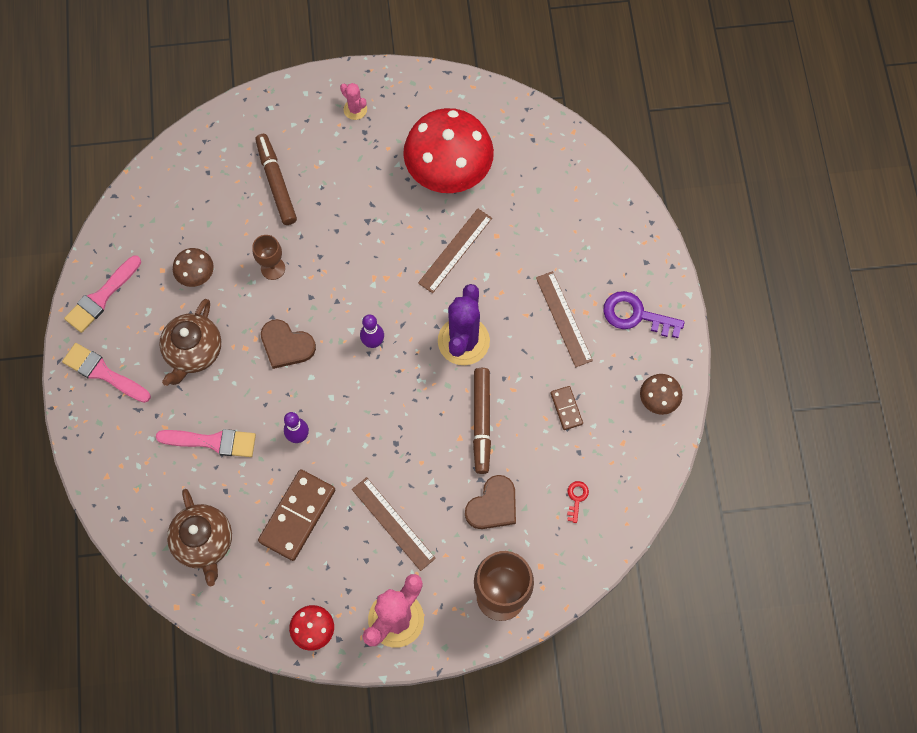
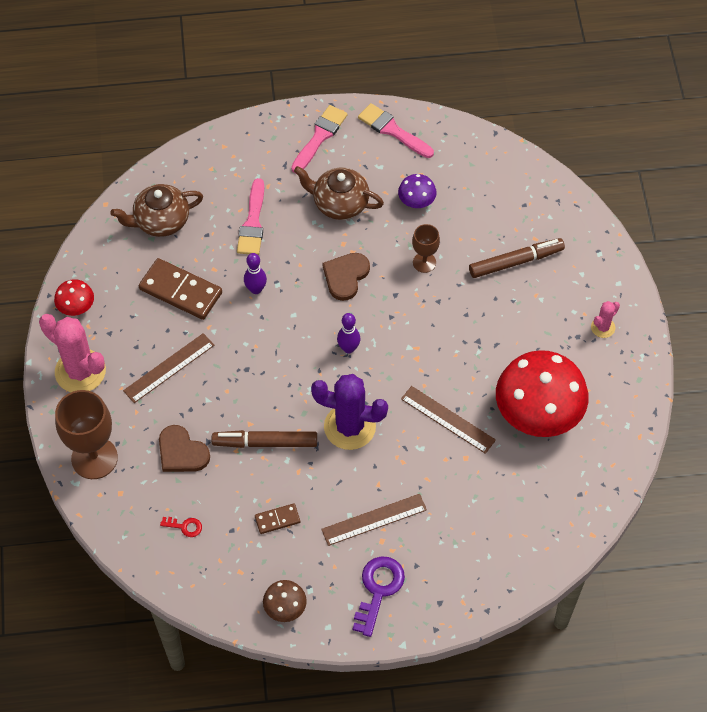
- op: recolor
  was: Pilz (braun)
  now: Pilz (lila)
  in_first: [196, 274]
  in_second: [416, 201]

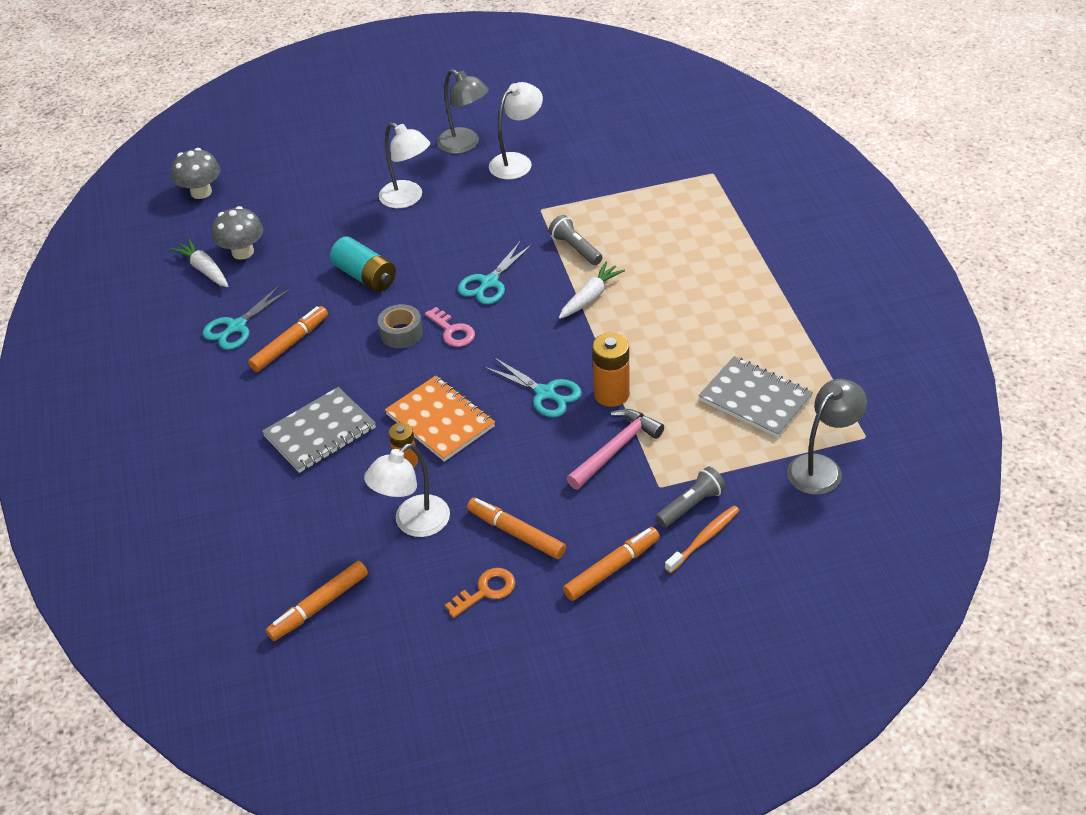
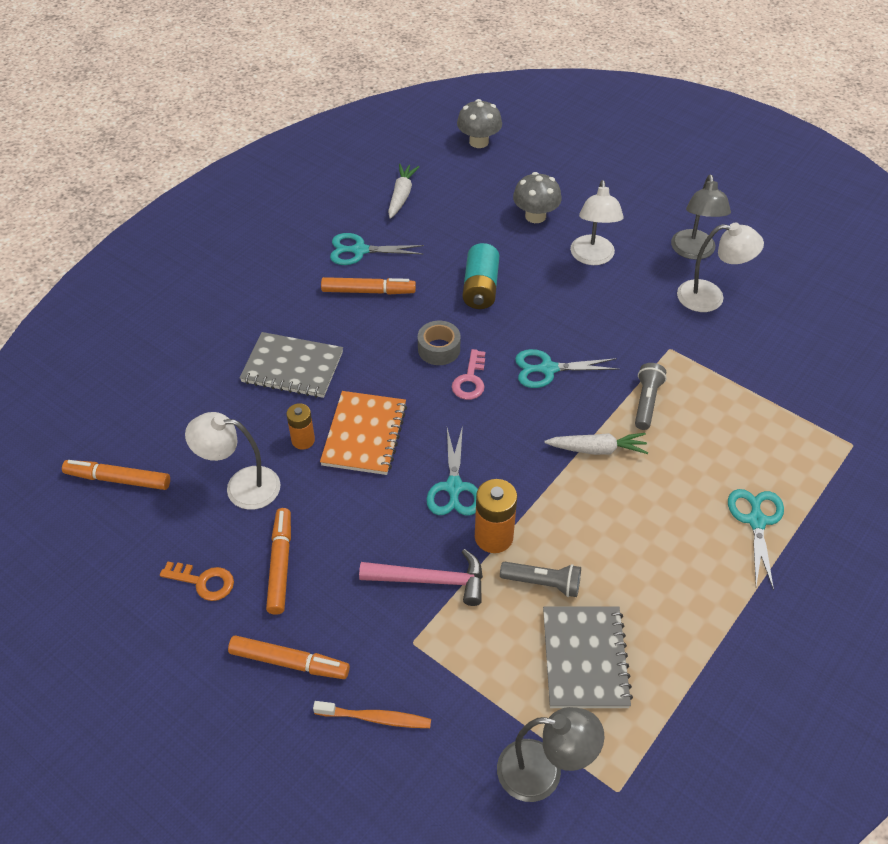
- op: move
  was: Pilz (grau)
  in_first: [243, 252]
  in_second: [535, 216]
- op: move
  was: Taschenlampe (grau)
  in_first: [691, 505]
  in_second: [543, 583]
- op: insert
  now: Schere (türkis)
  in_second: [756, 521]

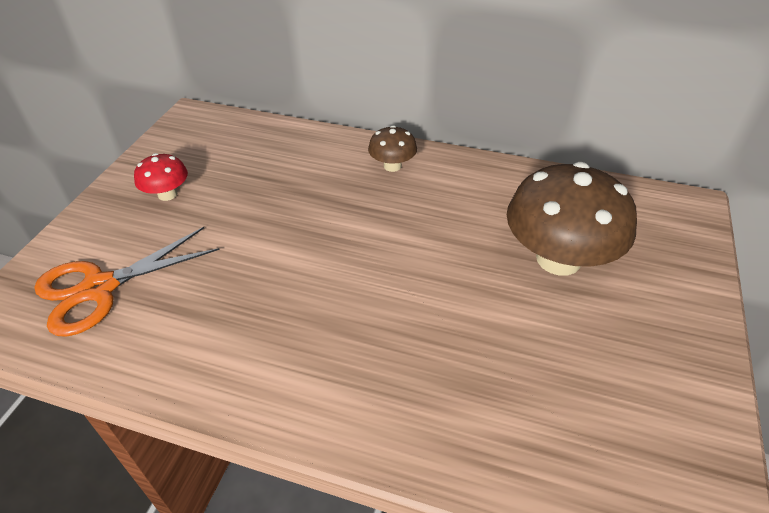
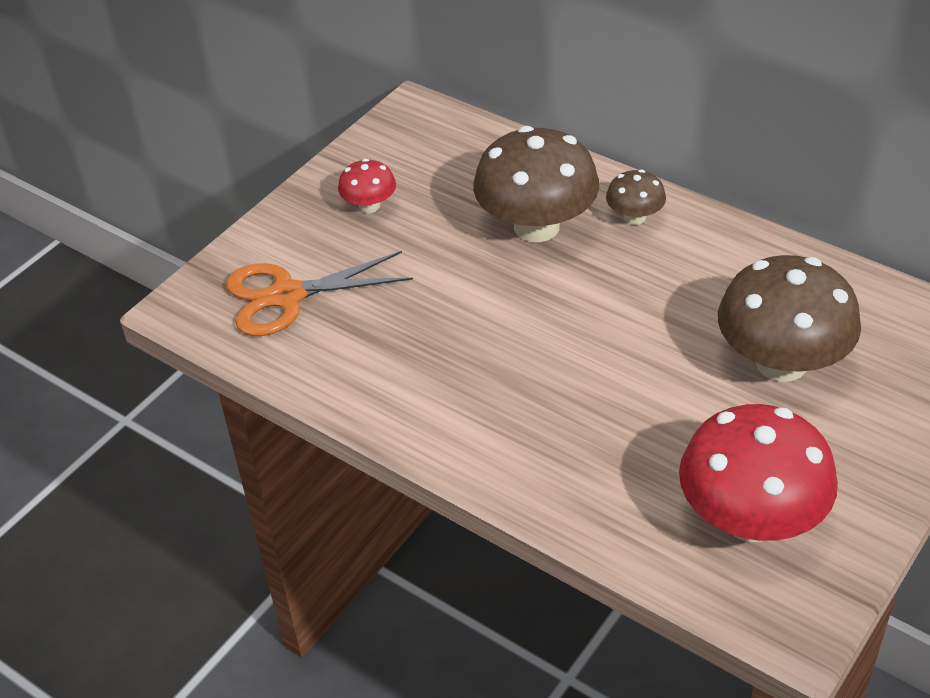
- op: insert
  now: Pilz (braun)
  in_second: [536, 226]
- op: insert
  now: Pilz (rot)
  in_second: [750, 519]

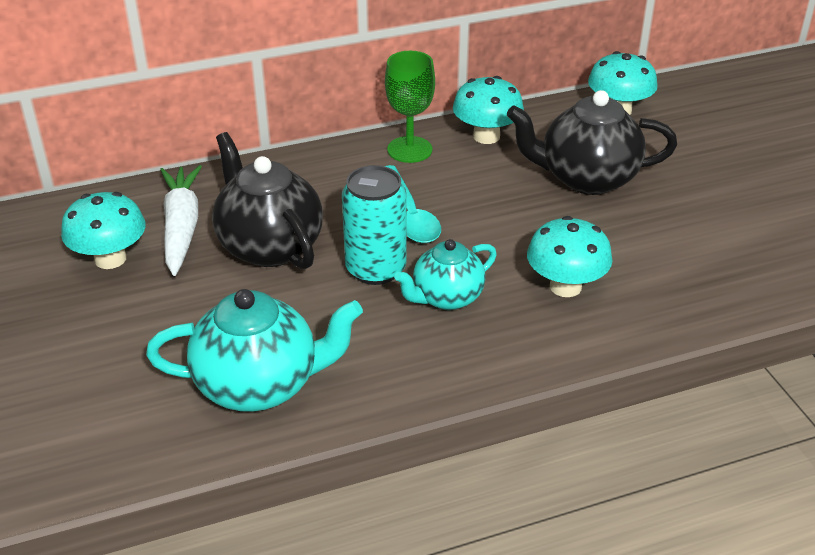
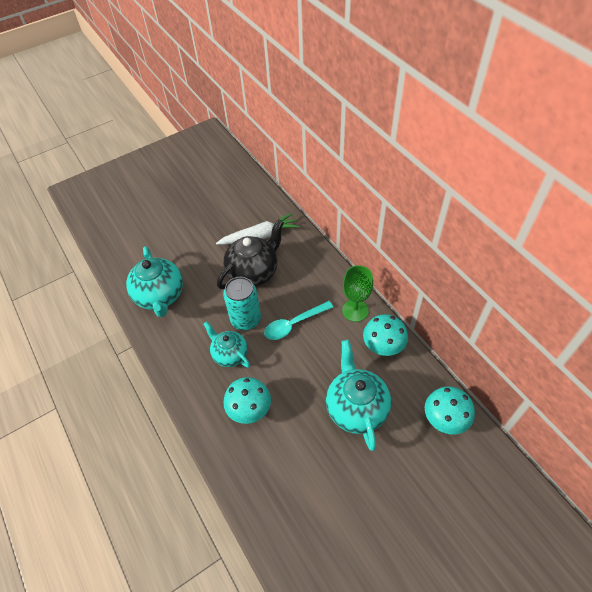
- op: delete
  was: Pilz (türkis)
  in_first: [110, 259]
- op: recolor
  was: Teekanne (schwarz)
  now: Teekanne (türkis)
  in_first: [586, 178]
  in_second: [356, 408]

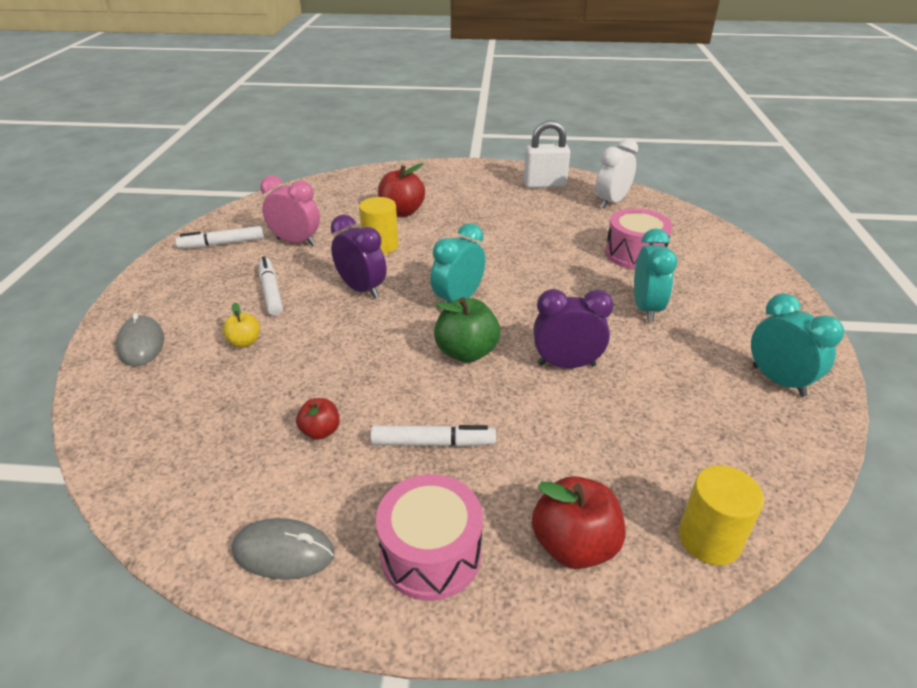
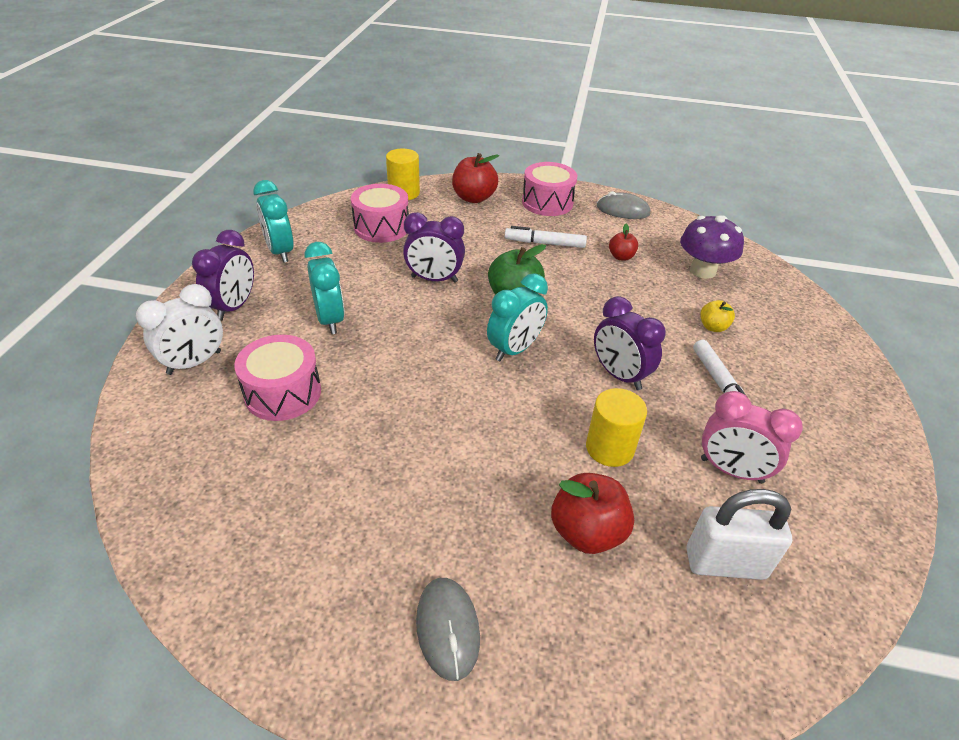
- op: move
  was: Computermaus (grau)
  in_first: [141, 344]
  in_second: [447, 628]
- op: delete
  was: Filzstift (weiß)
  in_first: [222, 244]
- op: move
  was: Vorhängeschloss (weiß)
  in_first: [544, 185]
  in_second: [725, 563]
- op: move
  was: Wecker (weiß)
  in_first: [611, 202]
  in_second: [194, 363]
- op: rotate
  was: Wecker (türkis)
  in_first: [646, 308]
  in_second: [330, 320]
  clockwise: 150
- op: insert
  now: Wecker (lila)
  in_second: [234, 307]
- op: insert
  now: Trommel (rosa)
  in_second: [381, 227]
- op: insert
  now: Pilz (lila)
  in_second: [702, 270]

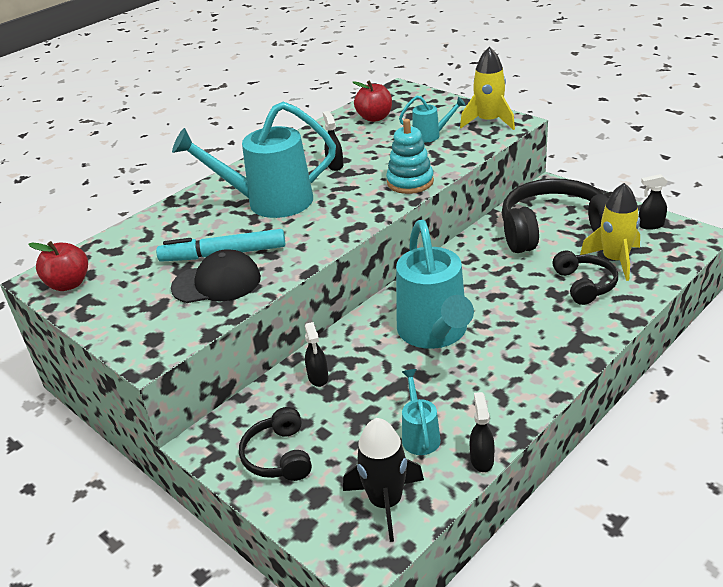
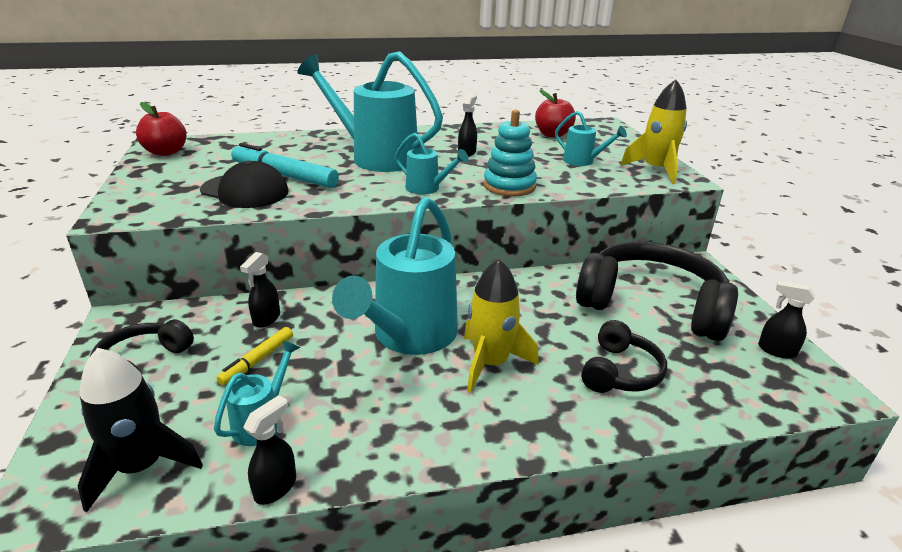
- op: move
  was: Rakete (gelb)
  in_first: [615, 260]
  in_second: [490, 363]
- op: insert
  now: Filzstift (gelb)
  in_second: [257, 360]
- op: insert
  now: Gießkanne (türkis)
  in_second: [427, 188]

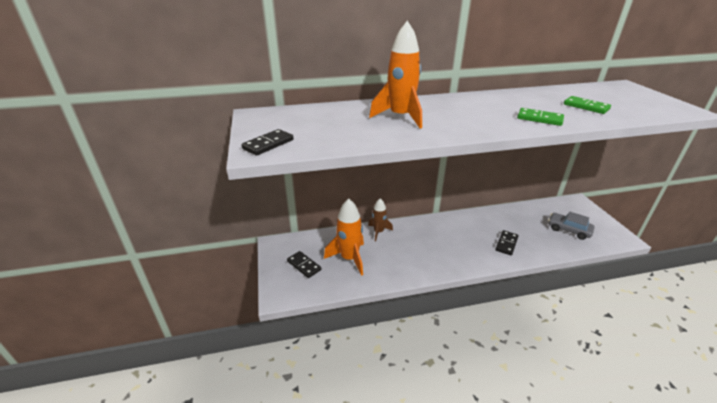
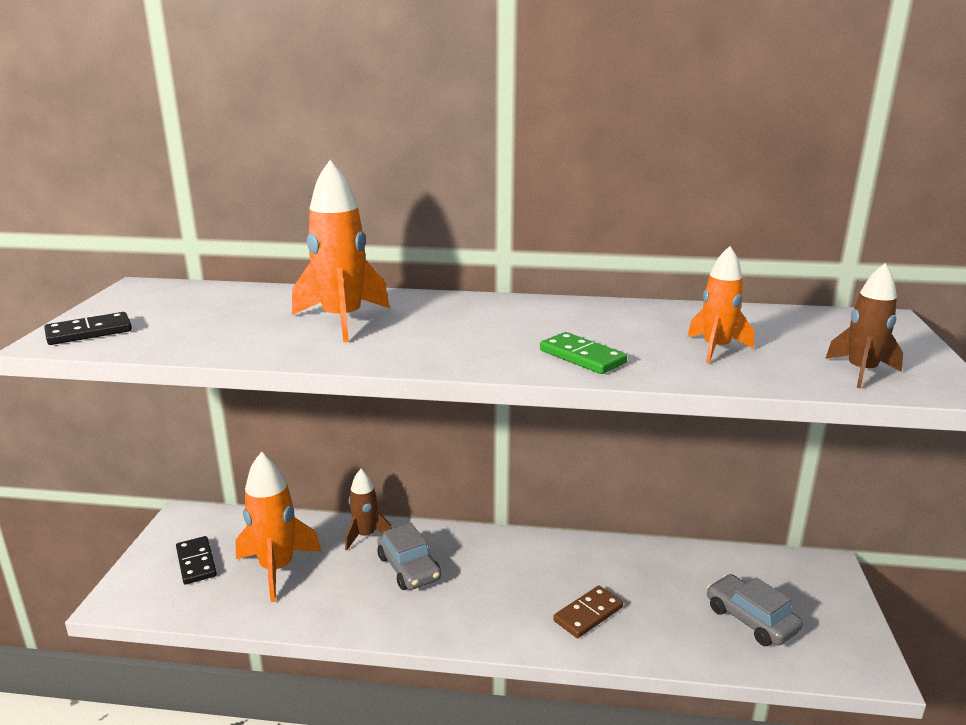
- op: recolor
  was: Dominostein (schwarz)
  now: Dominostein (braun)
  in_first: [506, 244]
  in_second: [588, 614]
- op: replace
  was: Dominostein (grün)
  now: Rakete (orange)
  in_first: [586, 107]
  in_second: [716, 349]
- op: insert
  now: Auto (grau)
  in_second: [409, 568]
- op: insert
  now: Rakete (braun)
  in_second: [861, 372]

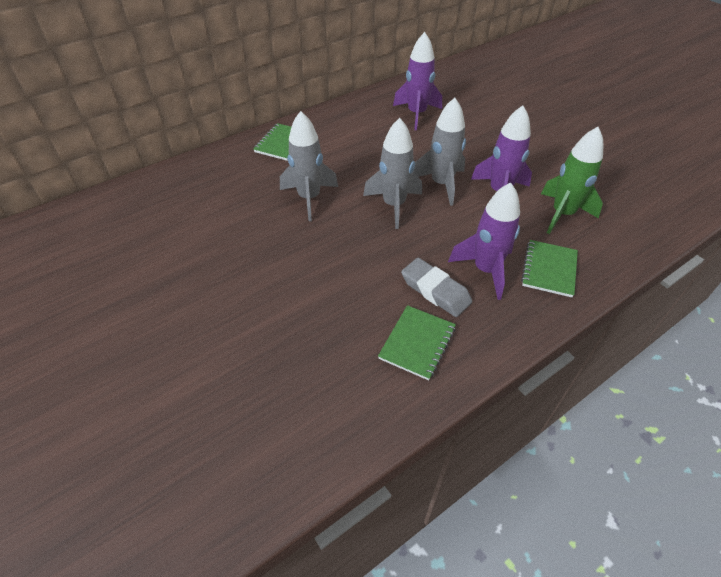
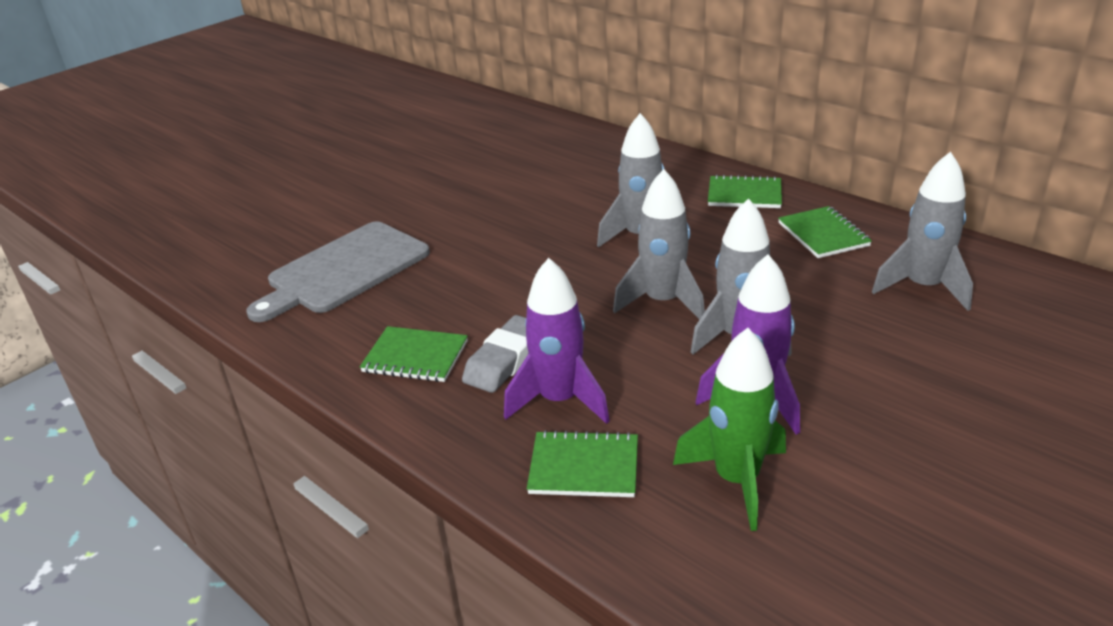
- op: recolor
  was: Rakete (lila)
  now: Rakete (grau)
  in_first: [416, 114]
  in_second: [923, 287]
- op: insert
  now: Schneidebrett (grau)
  in_second: [344, 270]
- op: insert
  now: Notizbuch (grün)
  in_second: [823, 234]

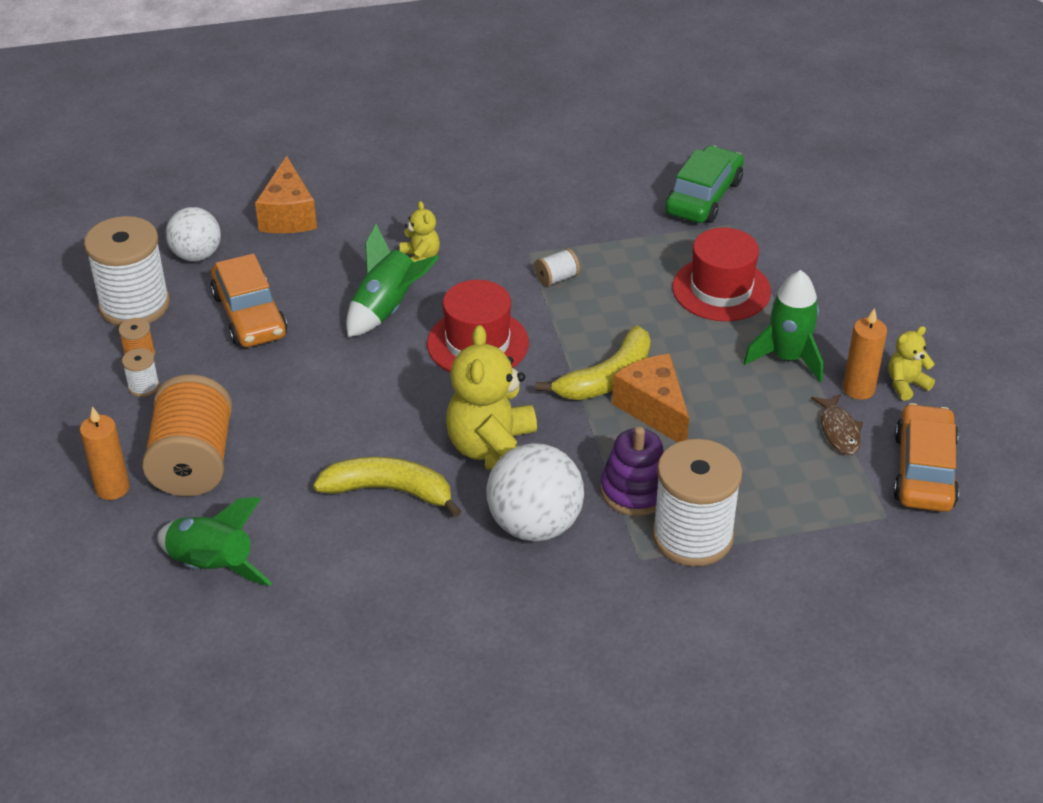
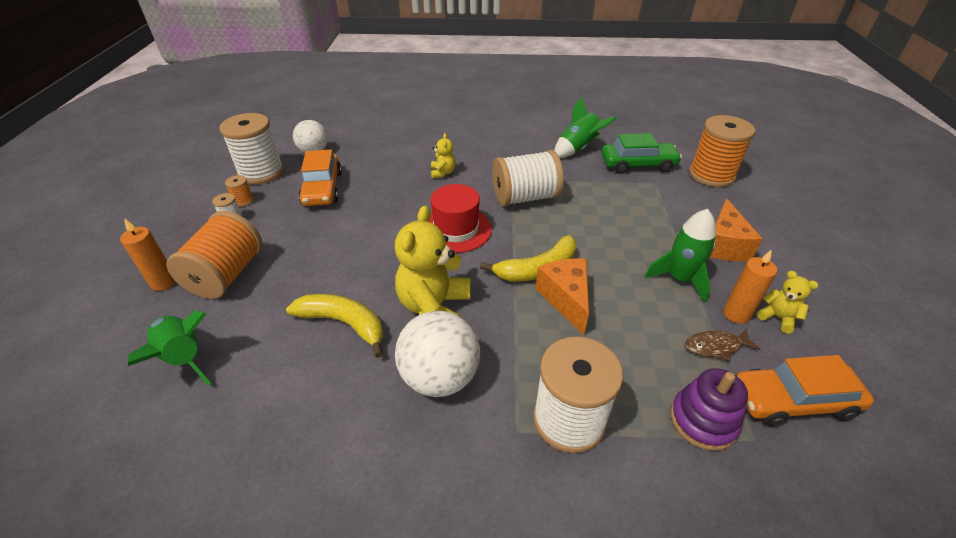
- op: move
  was: Käse (orange)
  in_first: [288, 215]
  in_second: [723, 245]
- op: move
  was: Rakete (grün)
  in_first: [387, 309]
  in_second: [578, 149]
- op: resize
  was: Garnrolle (weiß)
  in_first: [557, 278]
  in_second: [525, 197]
  ratio: 2.38
- op: move
  was: Stapelspielzeug (lila)
  in_first: [635, 490]
  in_second: [703, 420]
- op: rotate
  was: Auto (grün)
  in_first: [704, 197]
  in_second: [638, 165]
  clockwise: 45
- op: delete
  was: Hut (rot)
  in_first: [721, 289]
- op: rotate
  was: Fisch (braun)
  in_first: [839, 431]
  in_second: [716, 346]
  clockwise: 75
- op: rotate
  was: Teddybär (gelb)
  in_first: [906, 384]
  in_second: [777, 318]
  clockwise: 60
- op: rotate
  was: Auto (orange)
  in_first: [924, 470]
  in_second: [793, 400]
  clockwise: -120
- op: insert
  now: Garnrolle (orange)
  in_second: [711, 175]

